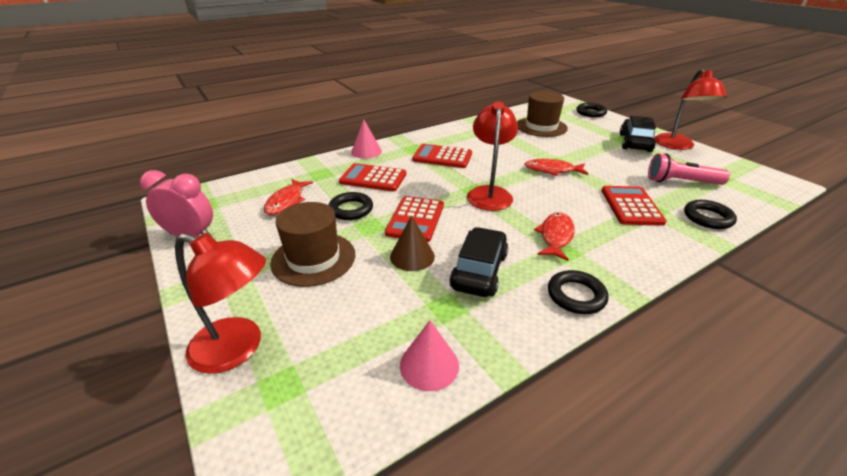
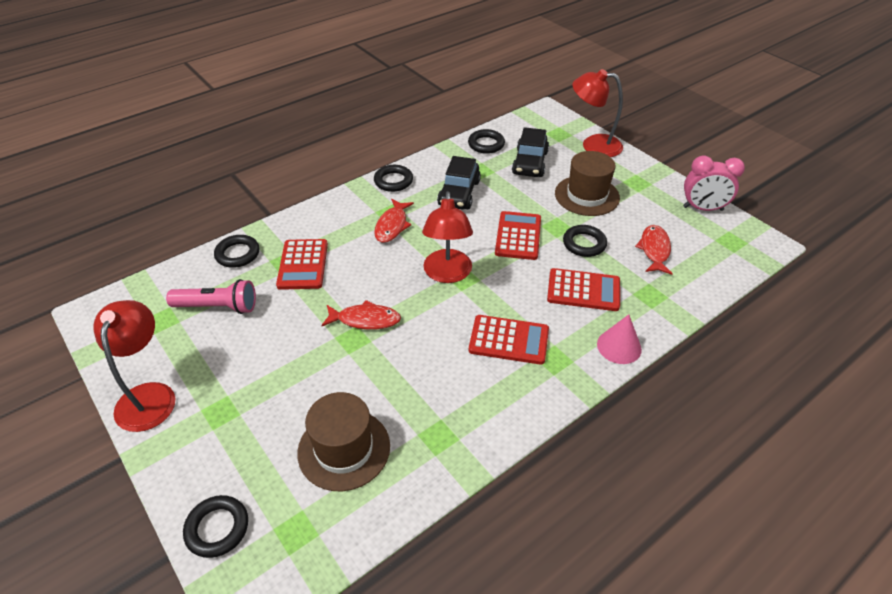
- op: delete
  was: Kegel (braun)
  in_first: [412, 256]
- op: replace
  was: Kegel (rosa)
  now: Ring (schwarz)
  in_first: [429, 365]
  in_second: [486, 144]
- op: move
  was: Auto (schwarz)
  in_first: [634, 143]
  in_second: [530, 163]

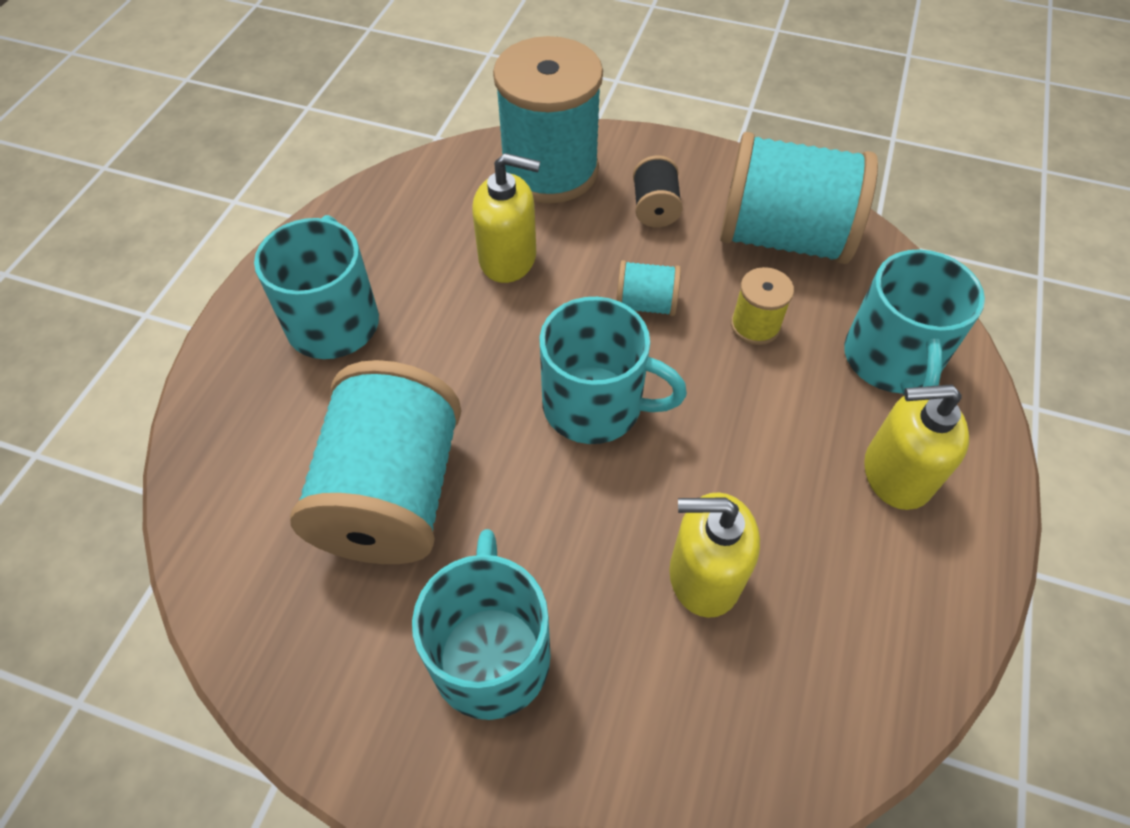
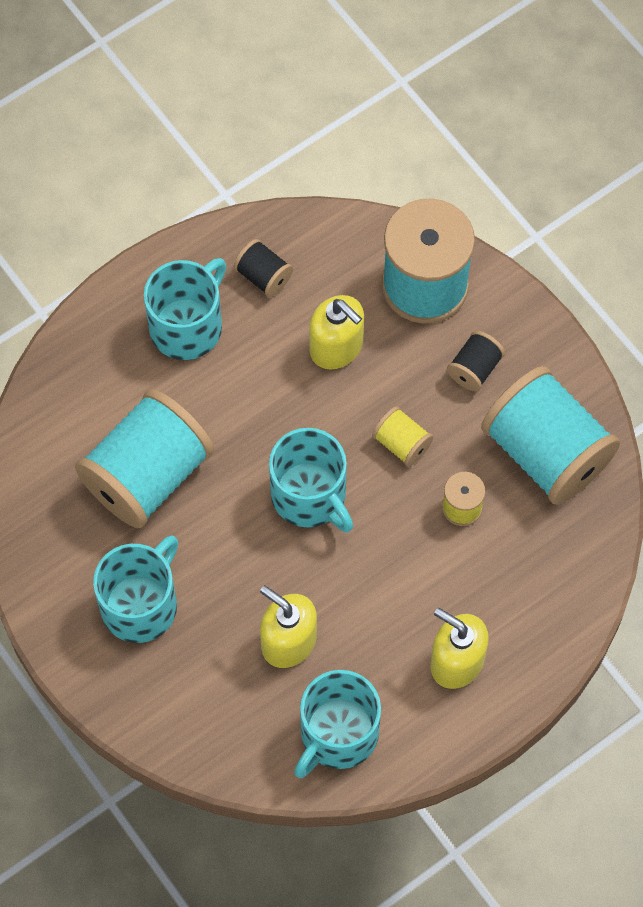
- op: recolor
  was: Garnrolle (türkis)
  now: Garnrolle (gelb)
  in_first: [645, 304]
  in_second: [402, 444]
- op: move
  was: Tasse (türkis)
  in_first: [891, 360]
  in_second: [338, 734]
- op: insert
  now: Garnrolle (schwarz)
  in_second: [263, 276]

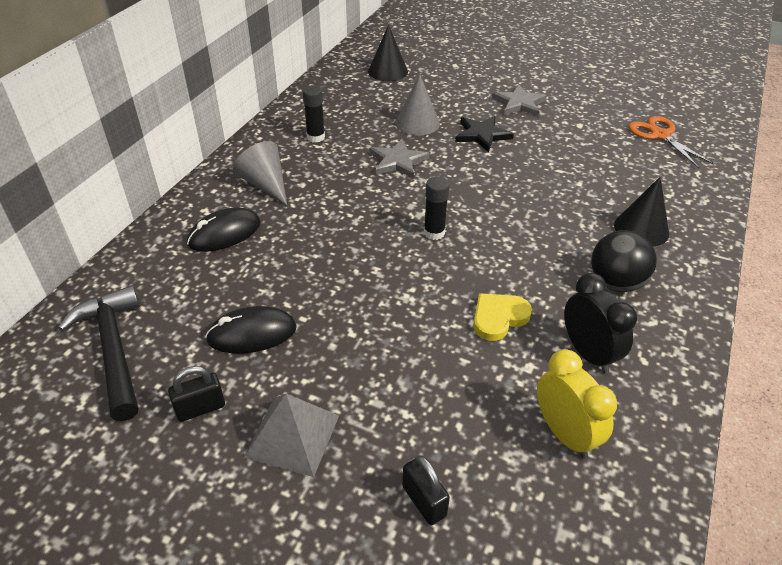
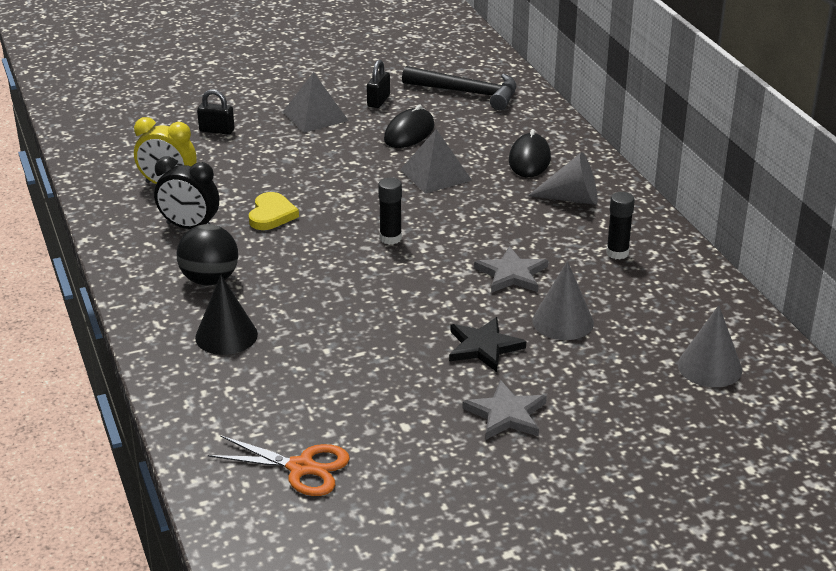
- op: recolor
  was: Kegel (schwarz)
  now: Kegel (grau)
  in_first: [388, 71]
  in_second: [709, 367]
- op: insert
  now: Pyramide (grau)
  in_second: [436, 175]

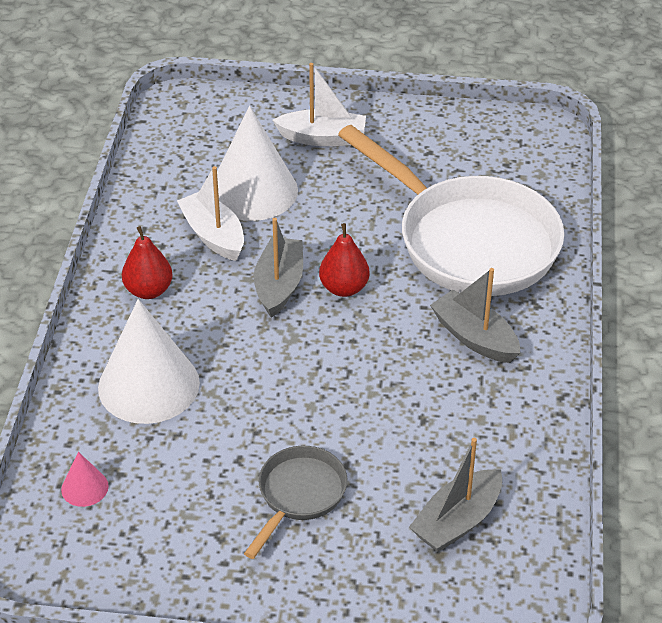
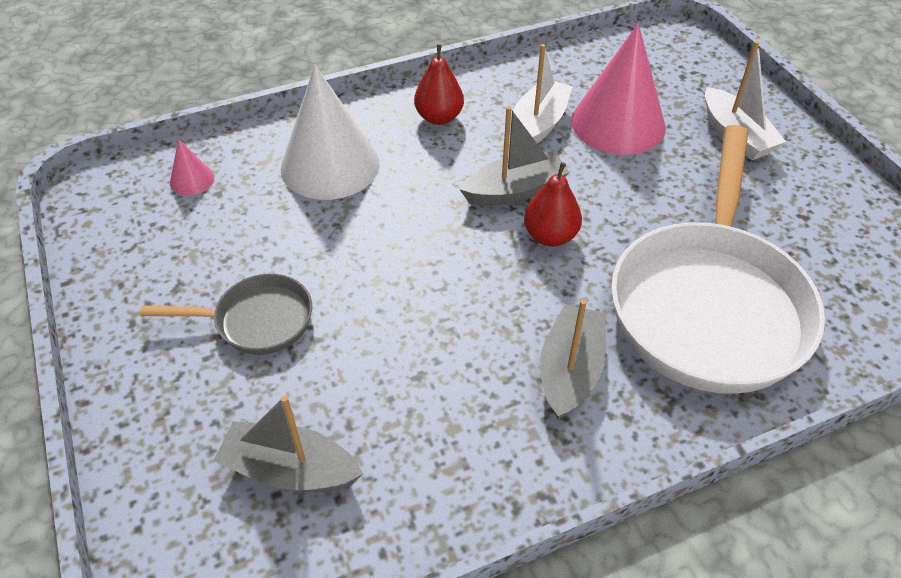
- op: recolor
  was: Kegel (weiß)
  now: Kegel (rosa)
  in_first: [253, 191]
  in_second: [618, 123]

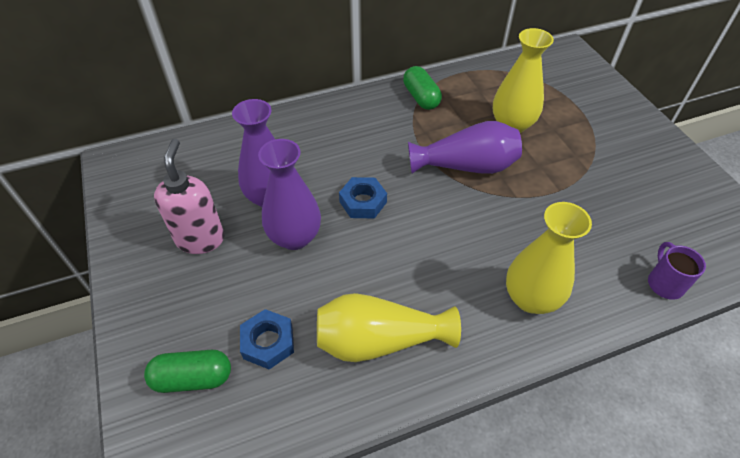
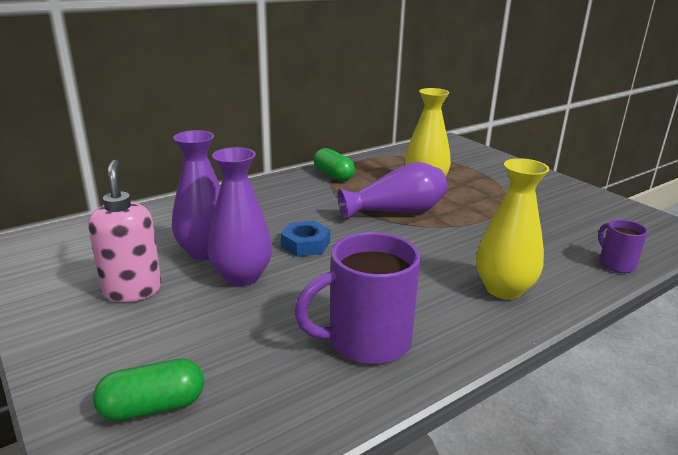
- op: delete
  was: Sechskantmutter (blau)
  in_first: [268, 342]
- op: replace
  was: Vase (gelb)
  now: Tasse (lila)
  in_first: [379, 340]
  in_second: [366, 341]

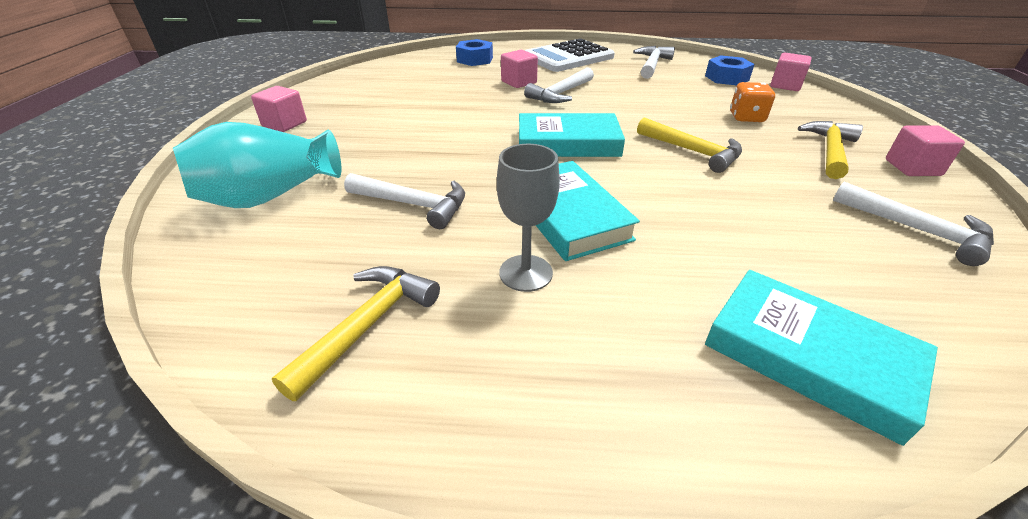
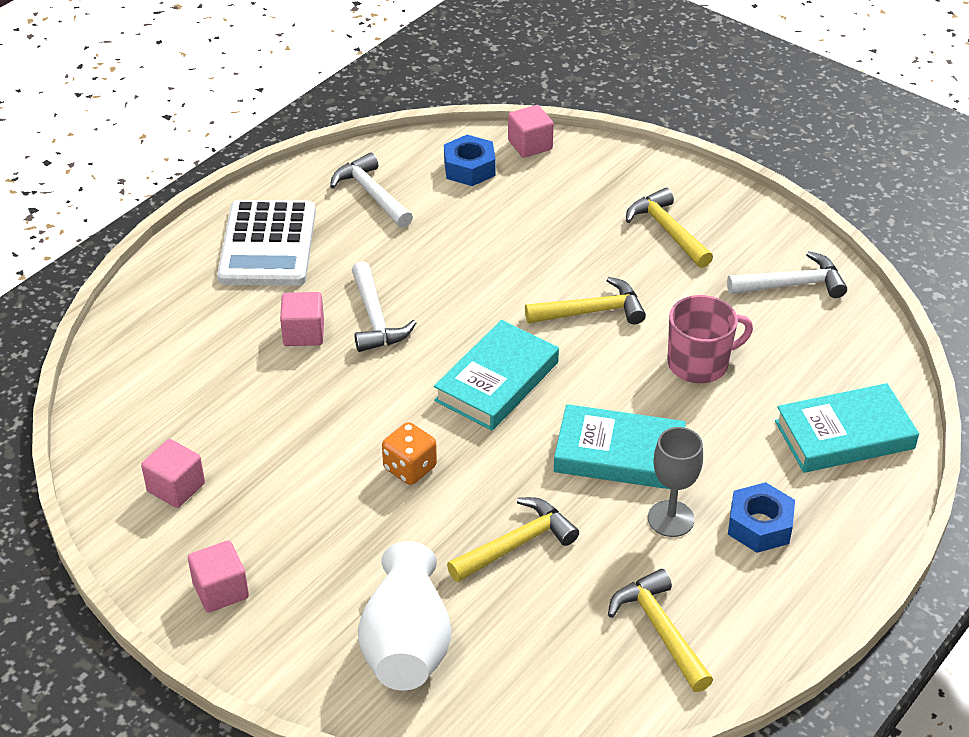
- op: recolor
  was: Vase (türkis)
  now: Vase (weiß)
  in_first: [269, 196]
  in_second: [406, 644]
- op: recolor
  was: Hammer (weiß)
  now: Hammer (gelb)
  in_first: [413, 205]
  in_second: [516, 544]
- op: move
  was: Sechskantmutter (blau)
  in_first: [475, 59]
  in_second: [759, 525]
- op: move
  was: Spielwürfel (orange)
  in_first: [746, 117]
  in_second: [410, 468]
- op: move
  was: Kubus (rosa)
  in_first: [912, 167]
  in_second: [176, 487]
- op: insert
  now: Tasse (rosa)
  in_second: [699, 363]

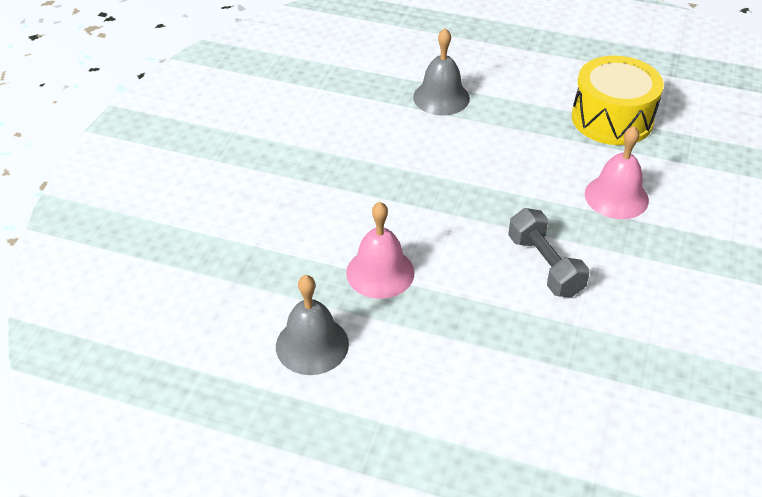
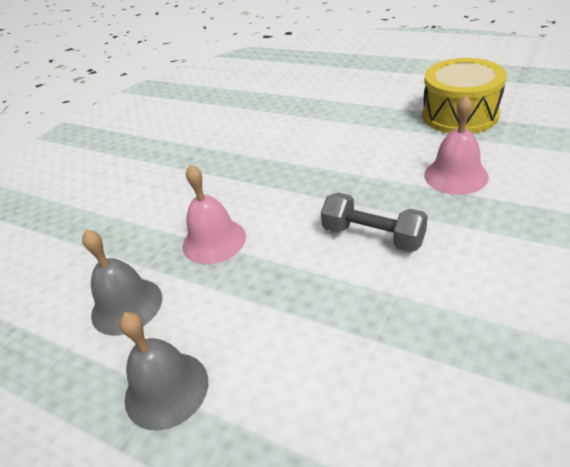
- op: move
  was: Glocke (grau)
  in_first: [441, 97]
  in_second: [166, 389]
- op: rotate
  was: Hantel (grau)
  in_first: [545, 265]
  in_second: [373, 236]
  clockwise: -45

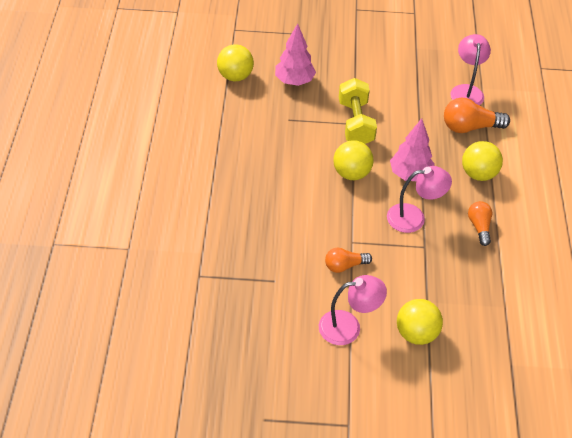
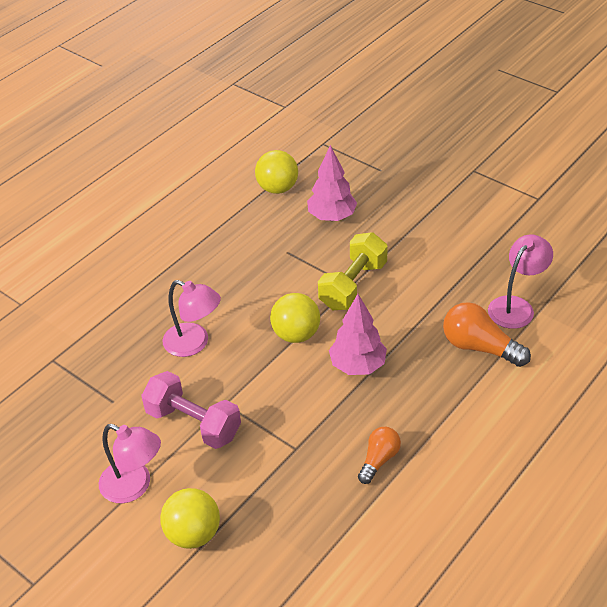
- op: replace
  was: Glühbirne (orange)
  now: Hantel (rosa)
  in_first: [344, 266]
  in_second: [193, 423]
- op: move
  was: Lampe (rosa)
  in_first: [414, 217]
  in_second: [194, 343]
- op: delete
  was: Ball (gelb)
  in_first: [478, 174]

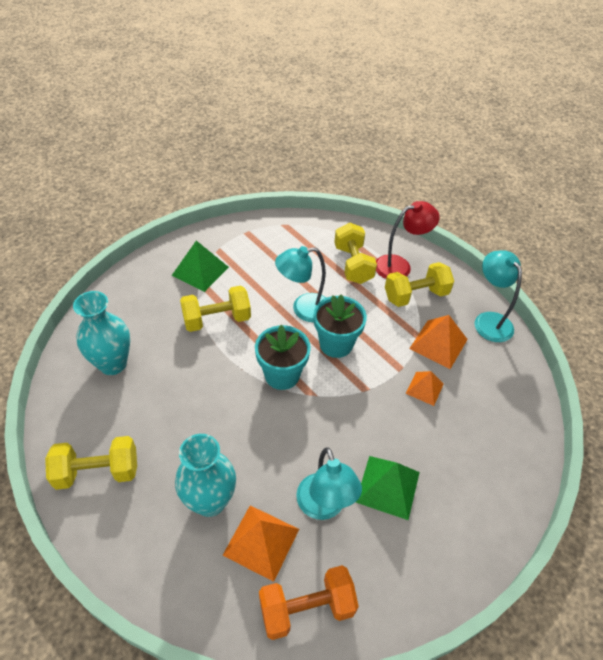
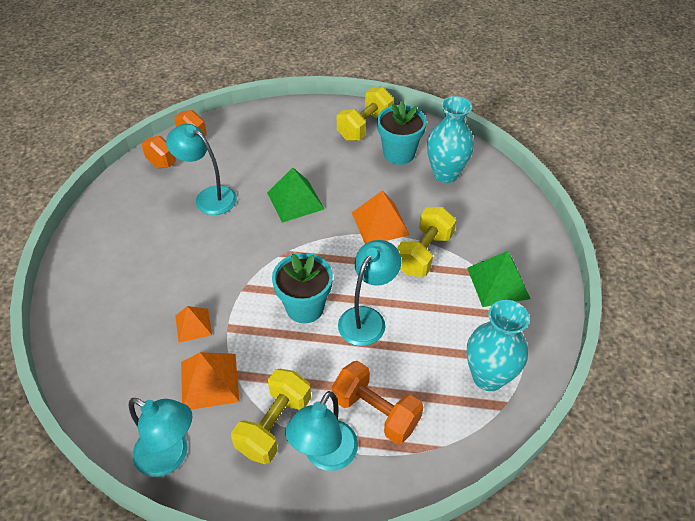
- op: move
  was: Vase (türkis)
  in_first: [210, 501]
  in_second: [488, 377]
- op: move
  was: Pyramide (orange)
  in_first: [261, 541]
  in_second: [380, 223]
- op: move
  was: Blumentopf (türkis)
  in_first: [282, 375]
  in_second: [399, 153]
- op: recolor
  was: Hantel (gelb)
  now: Hantel (orange)
  in_first: [353, 264]
  in_second: [375, 412]
- op: move
  was: Pyramide (grün)
  in_first: [388, 486]
  in_second: [295, 200]
- op: recolor
  was: Lampe (rot)
  now: Lampe (türkis)
  in_first: [399, 266]
  in_second: [325, 455]

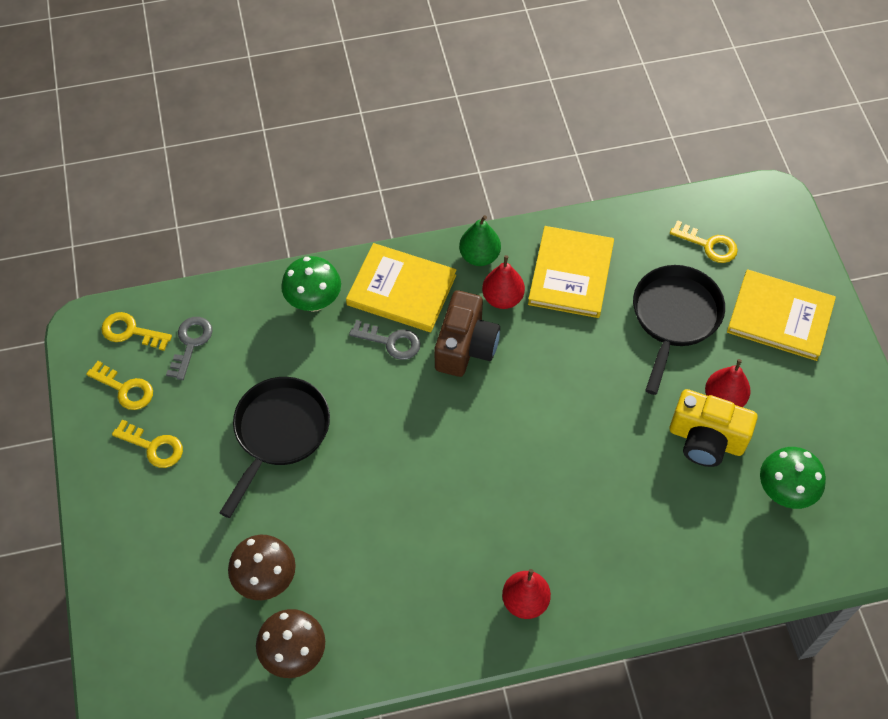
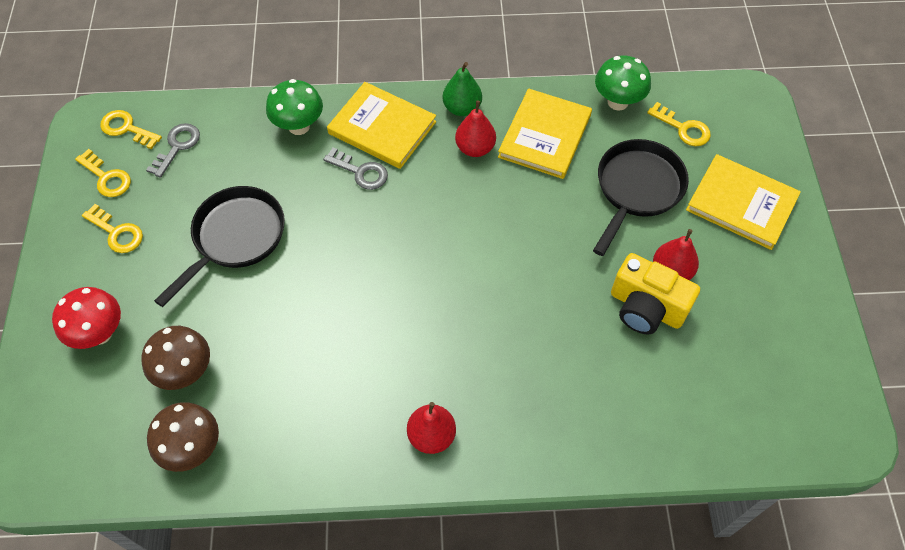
- op: delete
  was: Kamera (braun)
  in_first: [465, 346]
- op: move
  was: Pilz (grün)
  in_first: [784, 492]
  in_second: [618, 102]
- op: insert
  now: Pilz (rot)
  in_second: [100, 333]

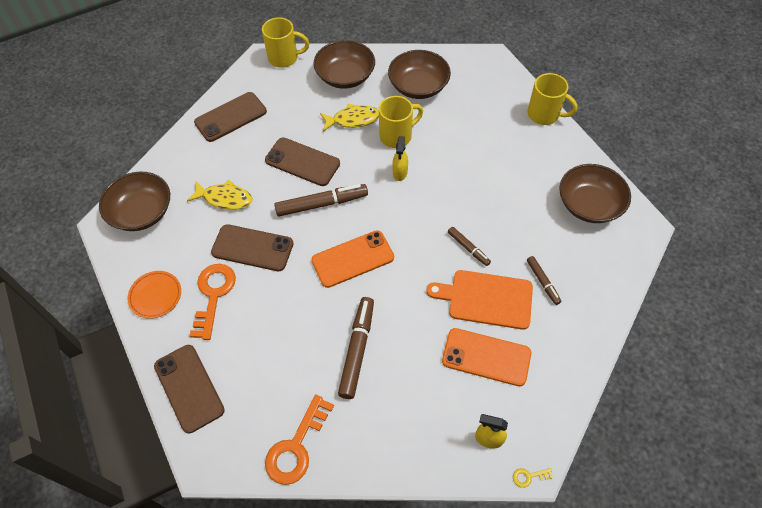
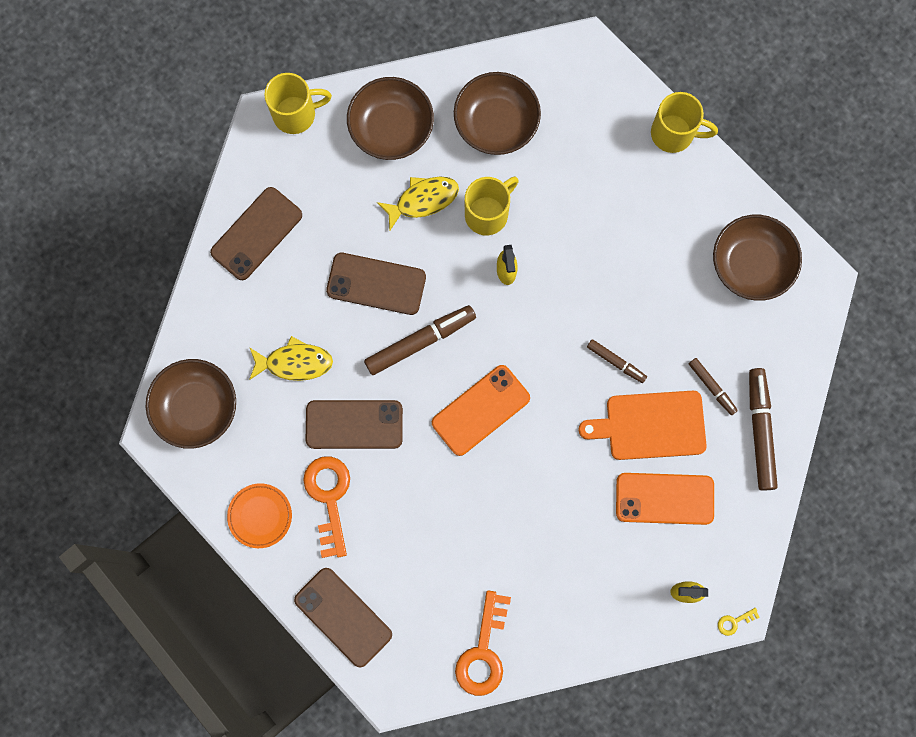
- op: move
  was: Filzstift (braun)
  in_first: [357, 350]
  in_second: [759, 430]

